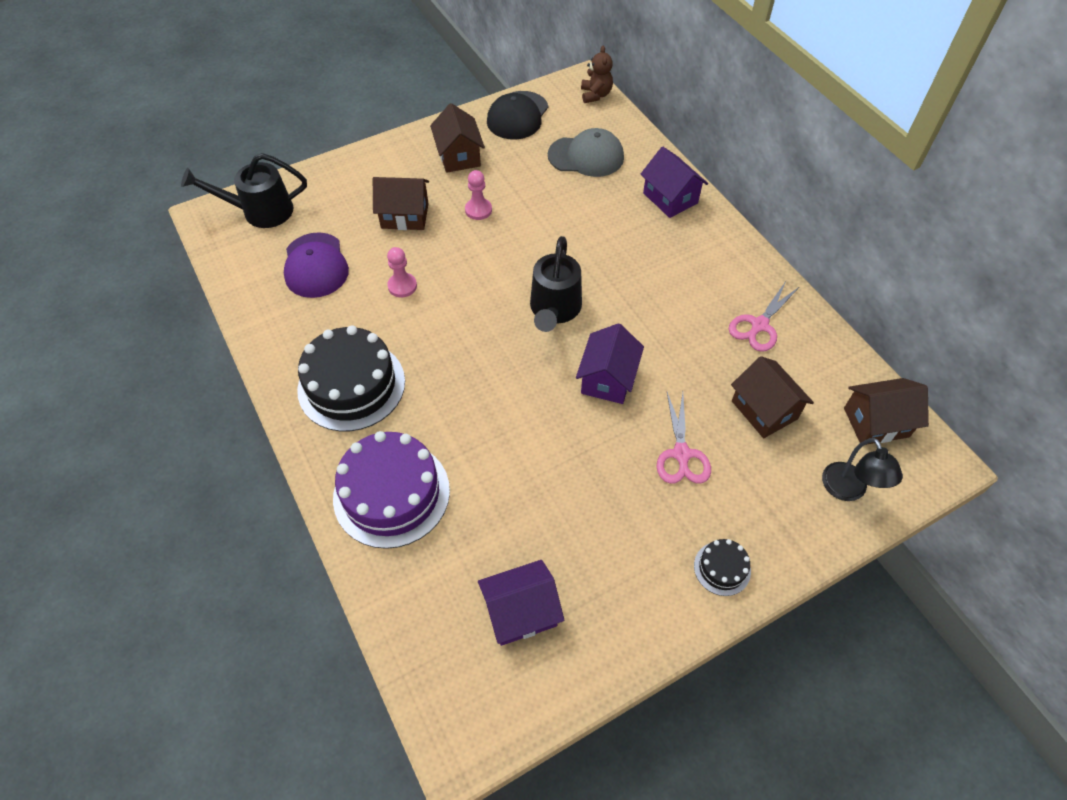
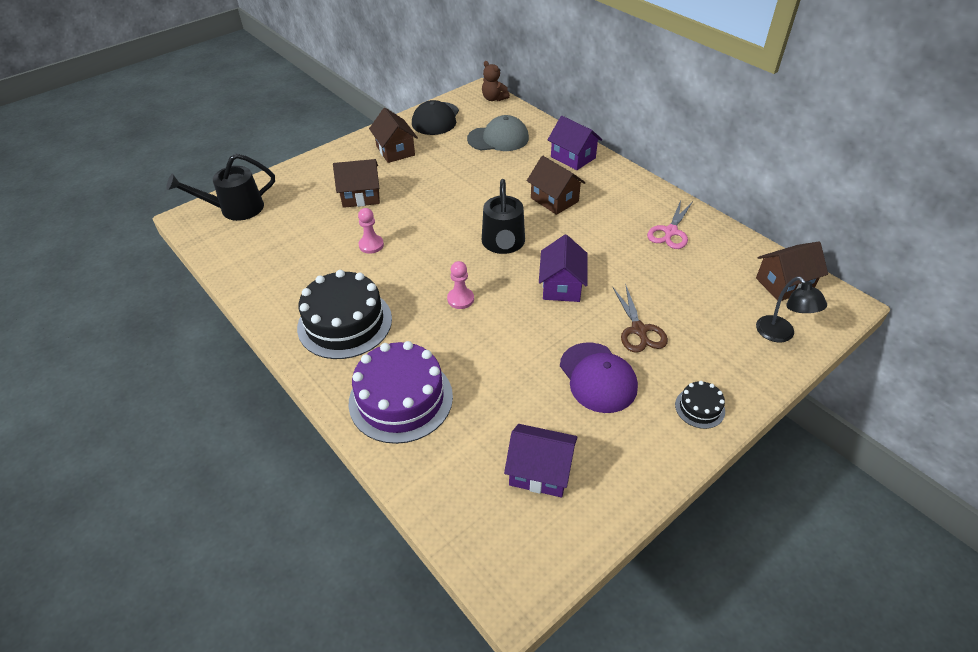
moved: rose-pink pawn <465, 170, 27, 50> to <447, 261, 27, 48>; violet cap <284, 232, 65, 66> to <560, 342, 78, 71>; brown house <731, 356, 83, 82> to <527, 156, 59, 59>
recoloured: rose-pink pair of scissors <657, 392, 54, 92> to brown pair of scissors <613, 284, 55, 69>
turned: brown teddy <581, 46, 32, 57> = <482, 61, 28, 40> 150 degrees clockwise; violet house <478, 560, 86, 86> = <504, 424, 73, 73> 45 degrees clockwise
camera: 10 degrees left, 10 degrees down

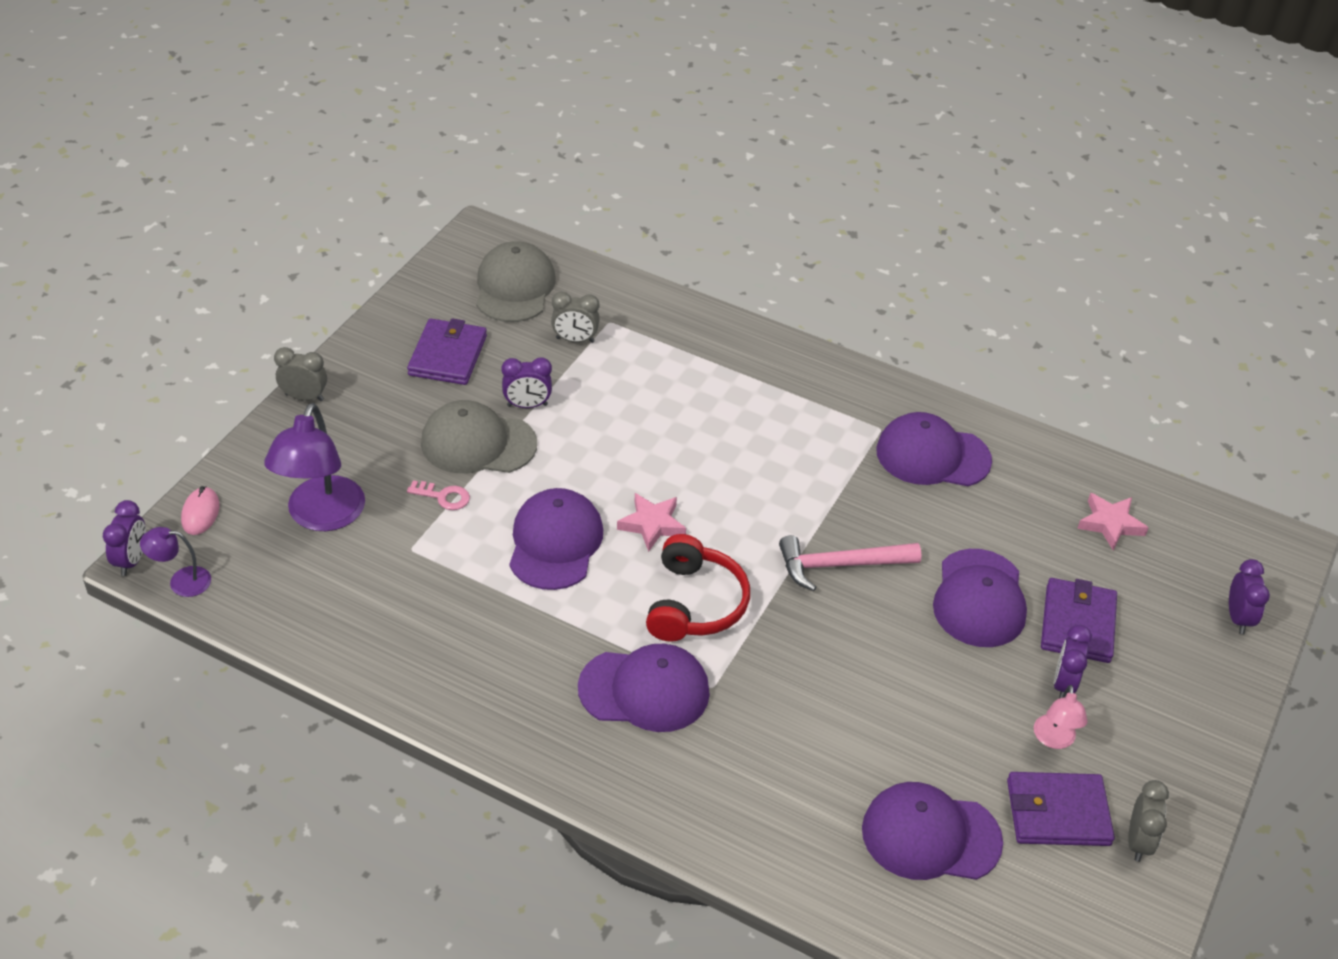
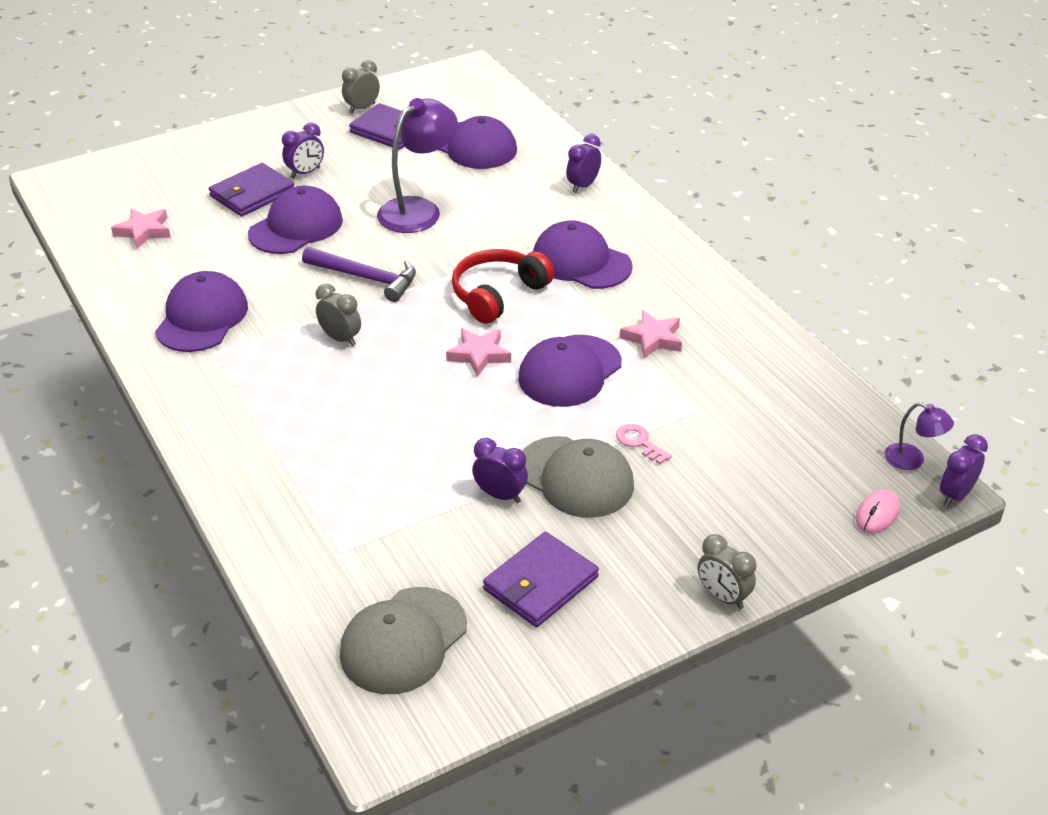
removed: rose-pink desk lamp <1034, 685, 53, 64>
added: rose-pink star <620, 310, 62, 48>
moved: grey clock <551, 292, 49, 51> to <315, 284, 46, 62>; violet desk lamp <264, 403, 101, 128> to <377, 98, 81, 135>; violet clock <1229, 559, 41, 75> to <566, 134, 35, 59>
recoloured: rose-pink carpenter's hammer <779, 535, 142, 56> to violet carpenter's hammer <302, 247, 114, 55>
turned: violet cap <876, 412, 116, 74> = <155, 271, 93, 81> 120 degrees counterclockwise
camera: 145 degrees left, 5 degrees down

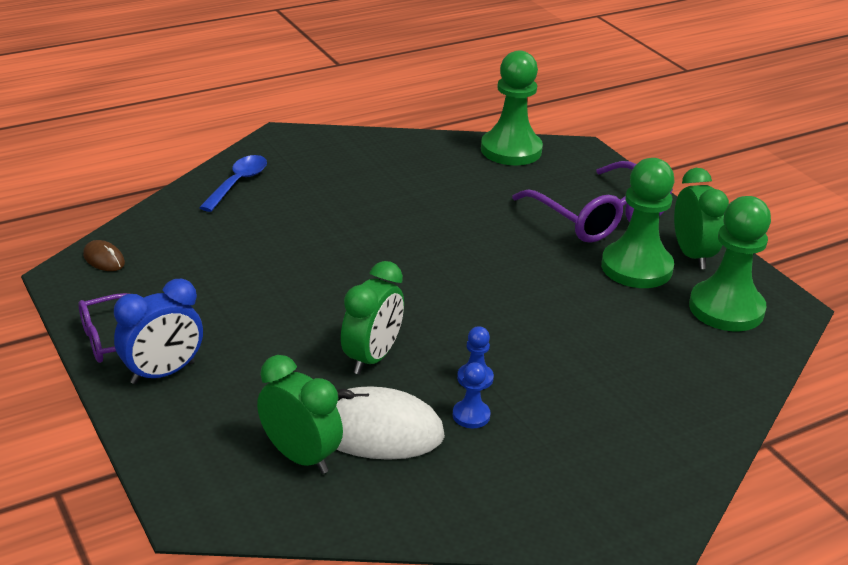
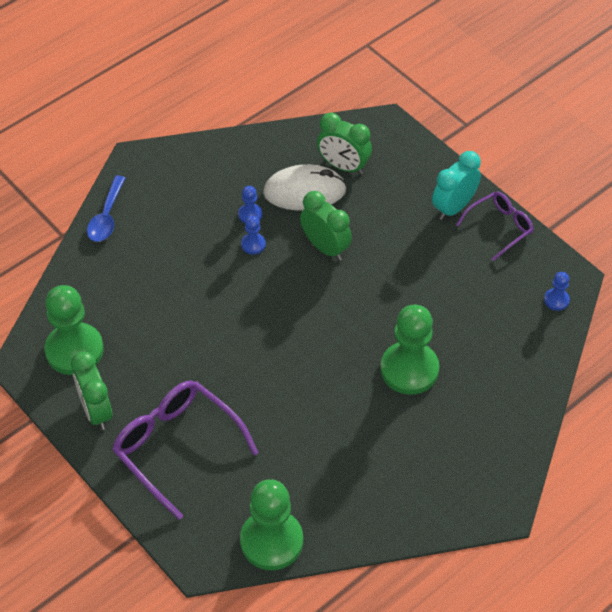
moved: royal blue spoon <199, 155, 68, 57> to <87, 175, 39, 67>; green pawn <601, 158, 73, 130> to <380, 305, 59, 90>
replaced: brown mouse <83, 240, 42, 31> to royal blue pawn <544, 272, 26, 39>
recoloured: royal blue clock <114, 279, 89, 105> to aqua clock <432, 151, 49, 69>
turned: green clock <341, 261, 63, 113> = <300, 191, 52, 70> 120 degrees clockwise
camera: 170 degrees right, 20 degrees up

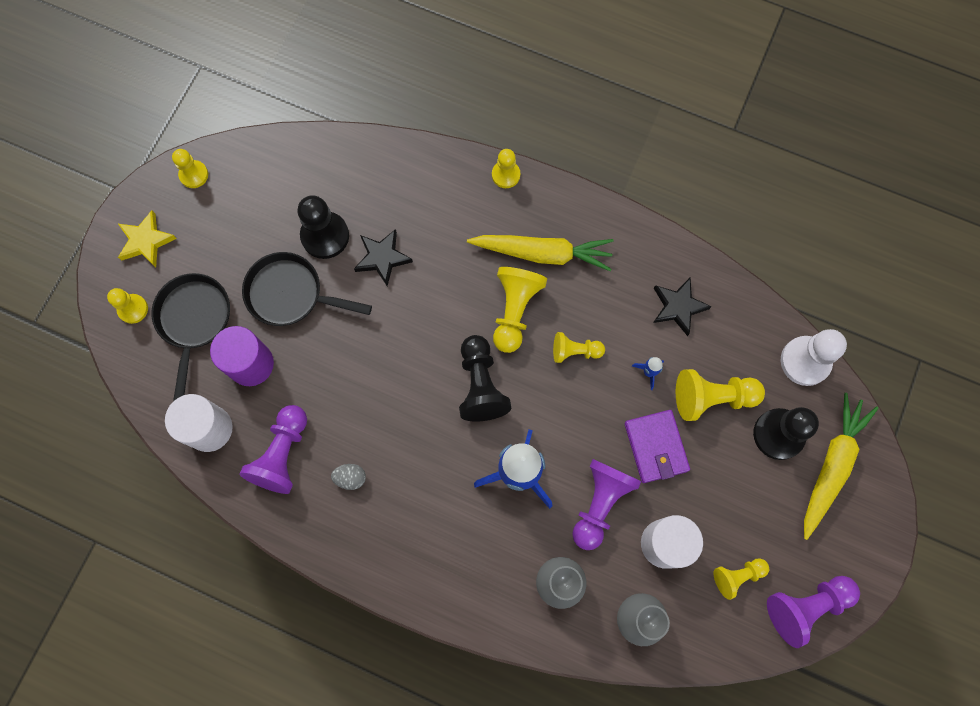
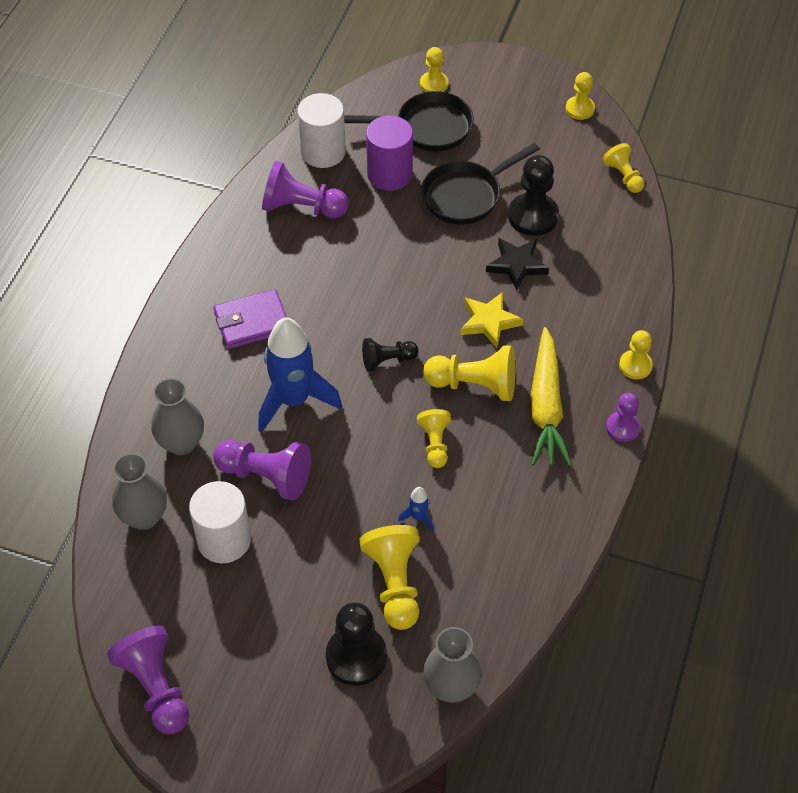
removed: ebony star <653, 278, 59, 58>; yellow root vegetable <804, 393, 75, 147>; grey egg shape <331, 464, 35, 26>
added: violet pawn <606, 393, 34, 49>
moved: yellow star <118, 210, 59, 57> to <460, 292, 64, 56>; violet card wallet <625, 410, 65, 73> to <213, 289, 74, 60>; yellow pawn <713, 558, 56, 42> to <602, 143, 42, 50>
replaced: snow-white pawn <781, 329, 66, 57> to grey tall vase <423, 627, 58, 76>
turned: ebony frying pan <242, 252, 130, 74> = <421, 143, 119, 82> 135 degrees counterclockwise
resized: ebony pawn <459, 335, 52, 86> = <362, 338, 56, 33> x0.61
camera: 85 degrees right, 20 degrees down

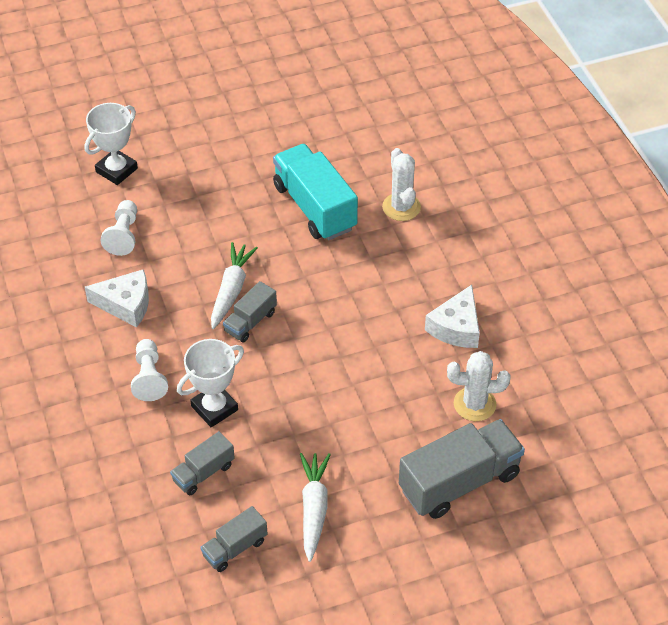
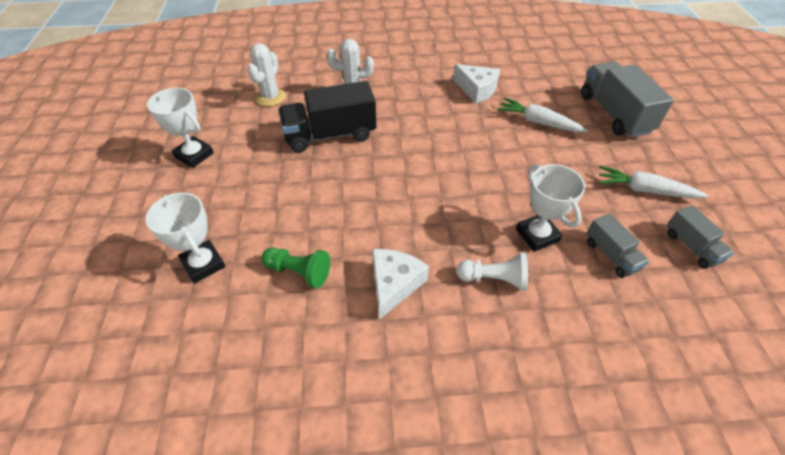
removed: grey lorry <223, 281, 54, 62>
added: snow-white prize cup <147, 88, 67, 80>
moved: snow-white root vegetable <211, 242, 47, 87> to <497, 97, 91, 35>; snow-white saguaro cactus <447, 351, 63, 70> to <247, 43, 39, 63>
recoloured: aqua lorry <273, 144, 85, 97> to ebony lorry <278, 81, 98, 72>; snow-white pawn <101, 200, 36, 56> to green pawn <261, 248, 69, 40>
camera: 75 degrees left, 0 degrees up

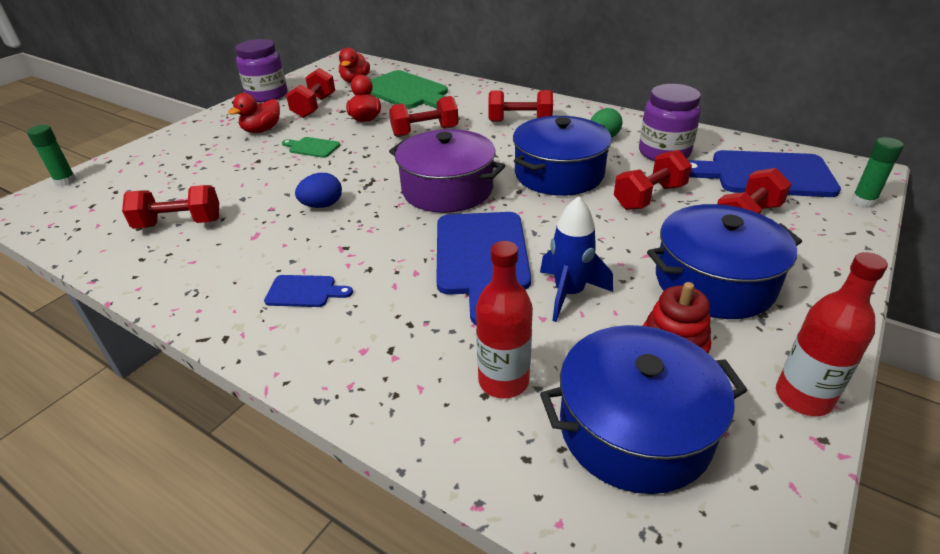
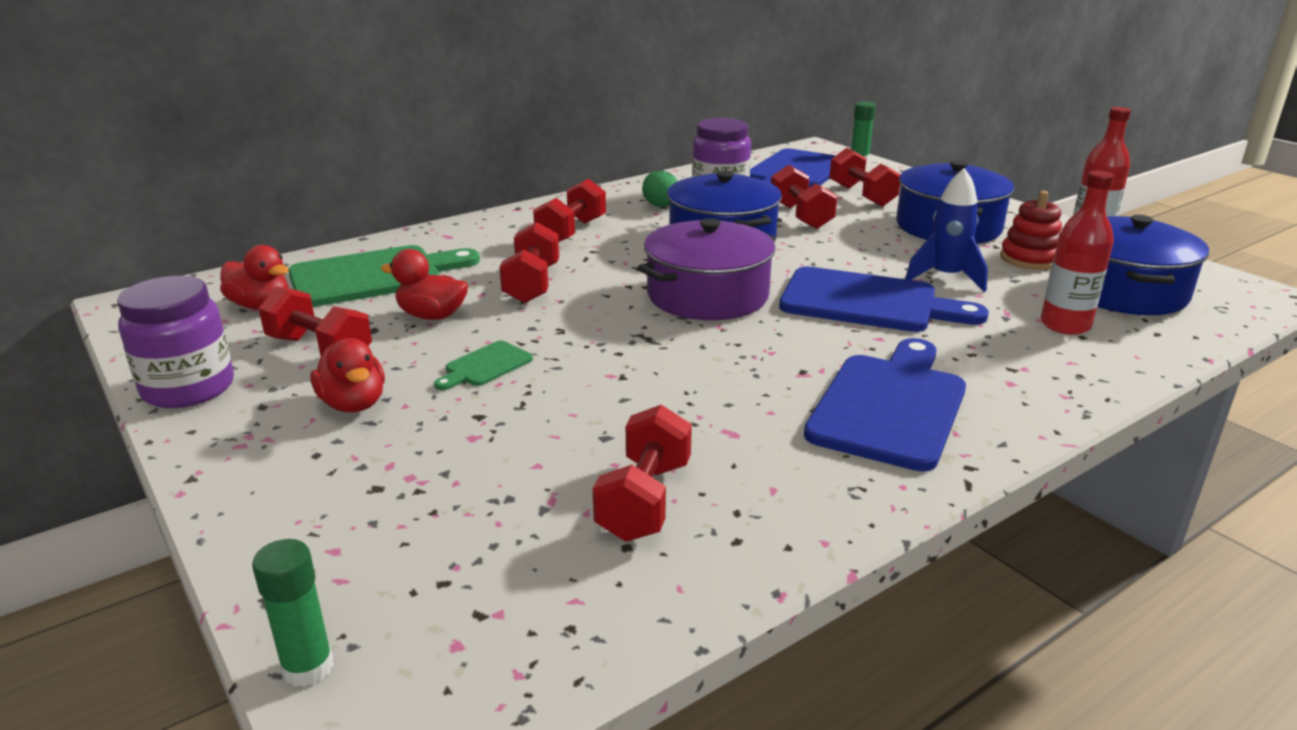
removed: royal blue egg shape <295, 173, 47, 35>
resized: royal blue cutting board <264, 275, 89, 32> = <804, 338, 162, 133> x2.16
camera: 70 degrees left, 10 degrees down

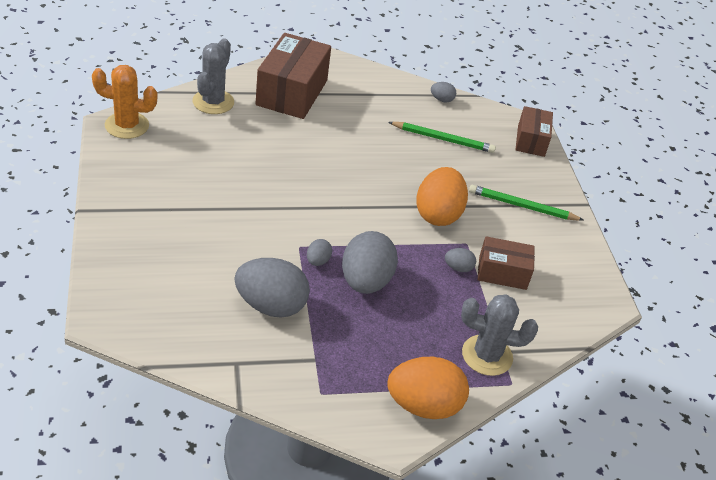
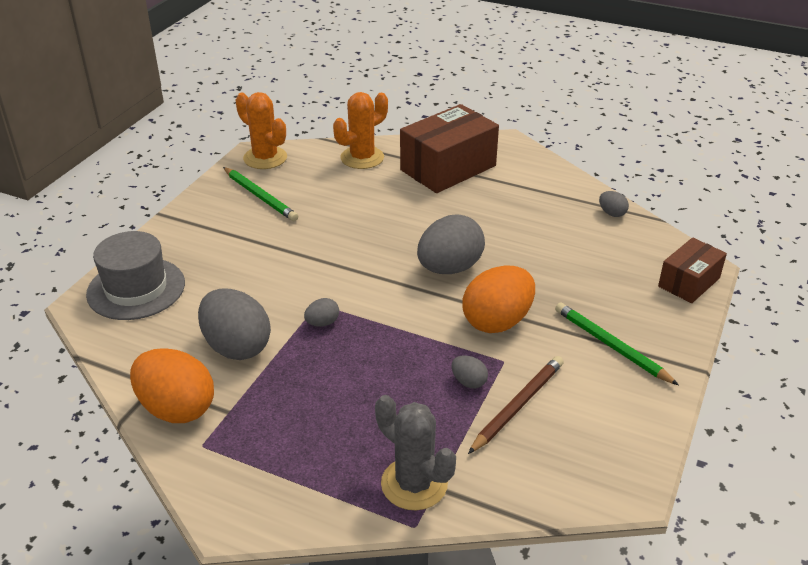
added: grey top hat <86, 231, 99, 89>
moved: green lead pencil <388, 122, 108, 31> to <223, 167, 75, 54>; grey egg shape <342, 231, 56, 63> to <417, 215, 68, 59>; orange egg shape <387, 357, 82, 62> to <130, 348, 84, 75>
replaced: brown parcel <478, 236, 57, 54> to brown lead pencil <468, 356, 96, 98>
recoloured: grey saguaro cactus <192, 38, 42, 76> to orange saguaro cactus <333, 92, 55, 77>
camera: 40 degrees right, 5 degrees down

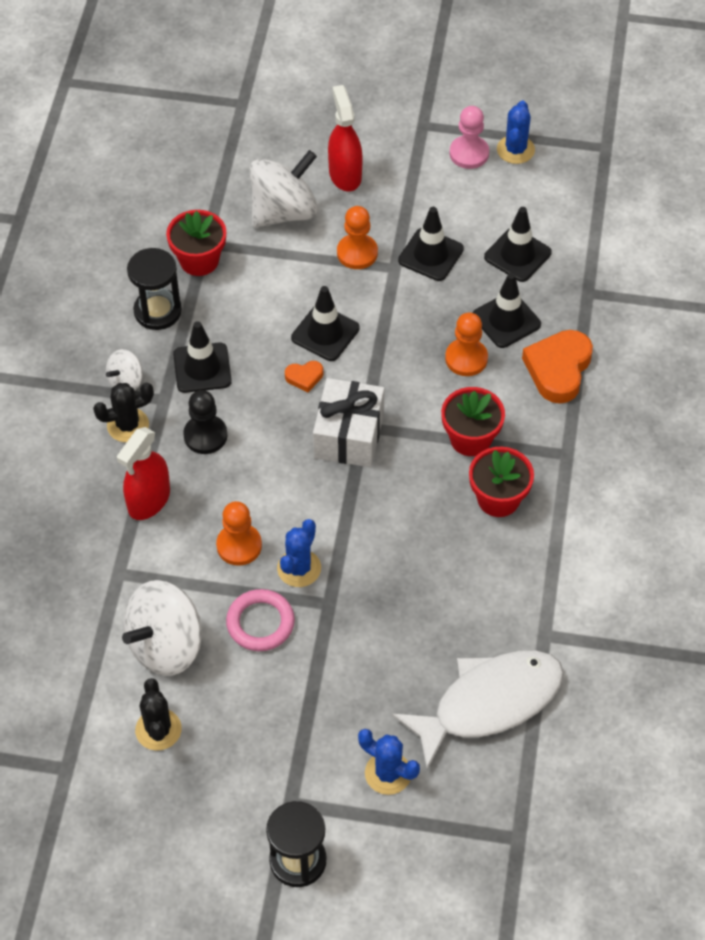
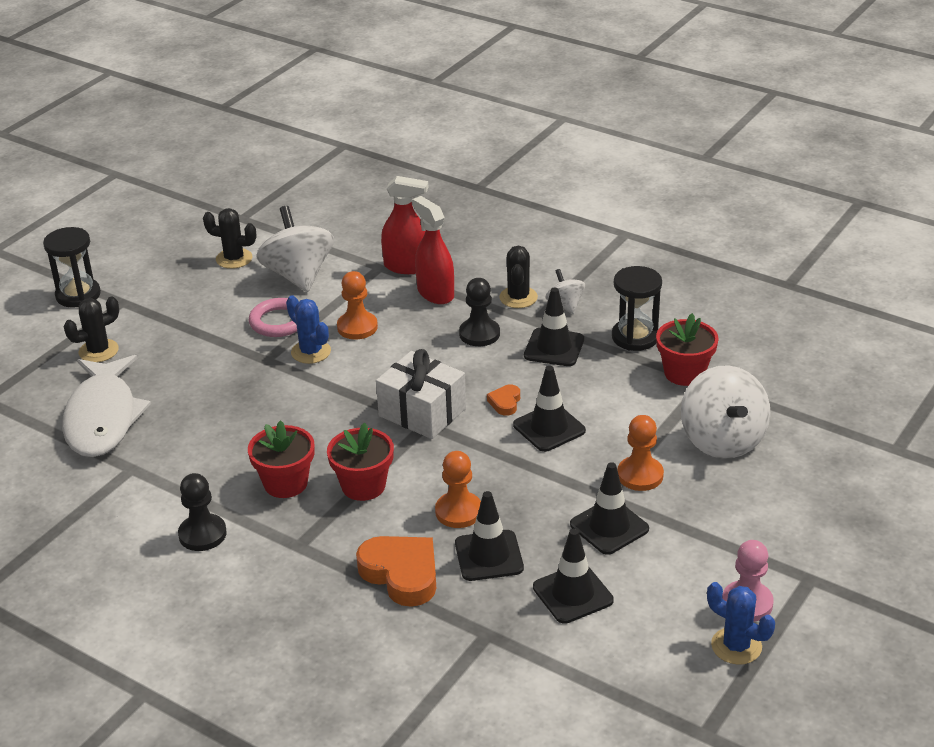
added: ebony pawn <178, 473, 49, 78>
moved: crimson spray bottle <328, 85, 34, 107> to <381, 176, 48, 98>
recoloured: royal blue saguaro cactus <358, 729, 62, 66> to ebony saguaro cactus <64, 296, 55, 66>
camera: 115 degrees right, 20 degrees down

